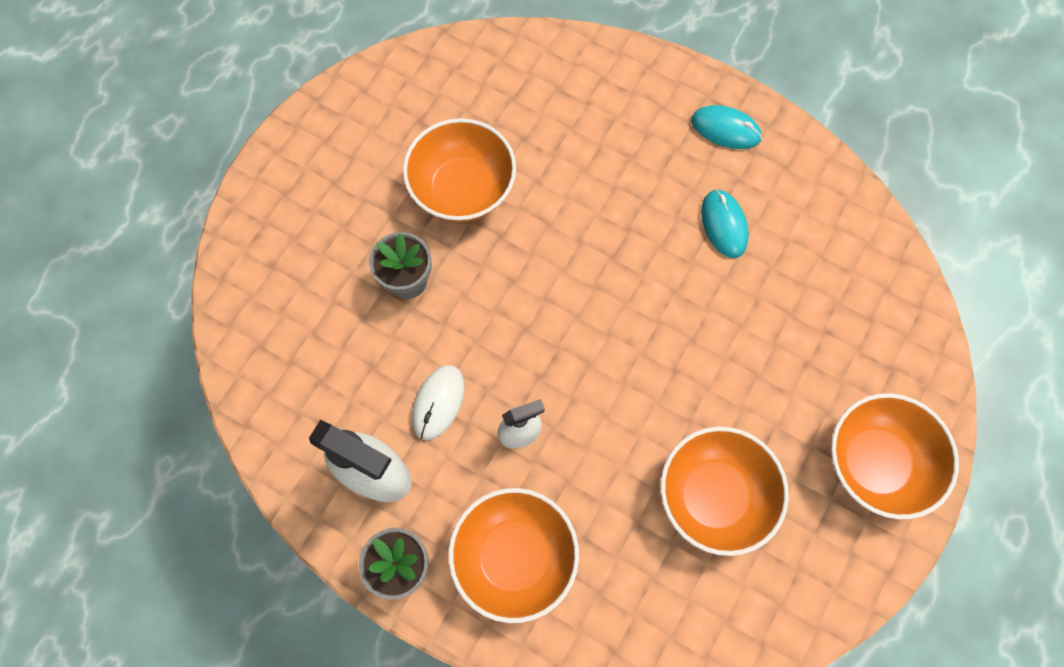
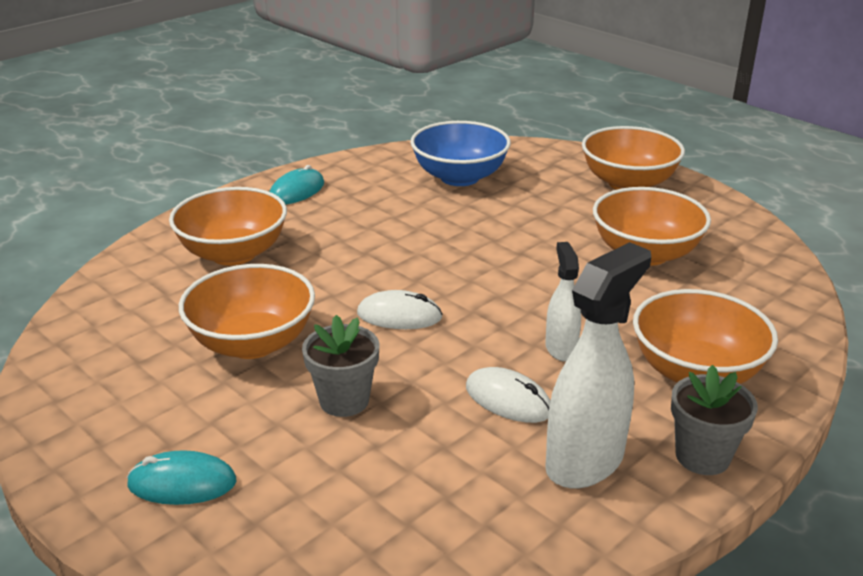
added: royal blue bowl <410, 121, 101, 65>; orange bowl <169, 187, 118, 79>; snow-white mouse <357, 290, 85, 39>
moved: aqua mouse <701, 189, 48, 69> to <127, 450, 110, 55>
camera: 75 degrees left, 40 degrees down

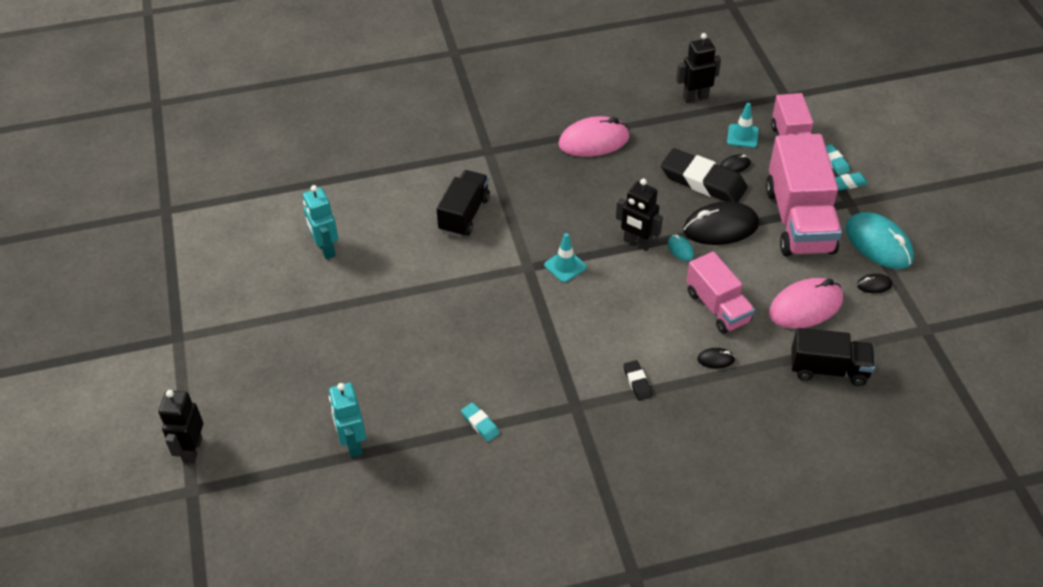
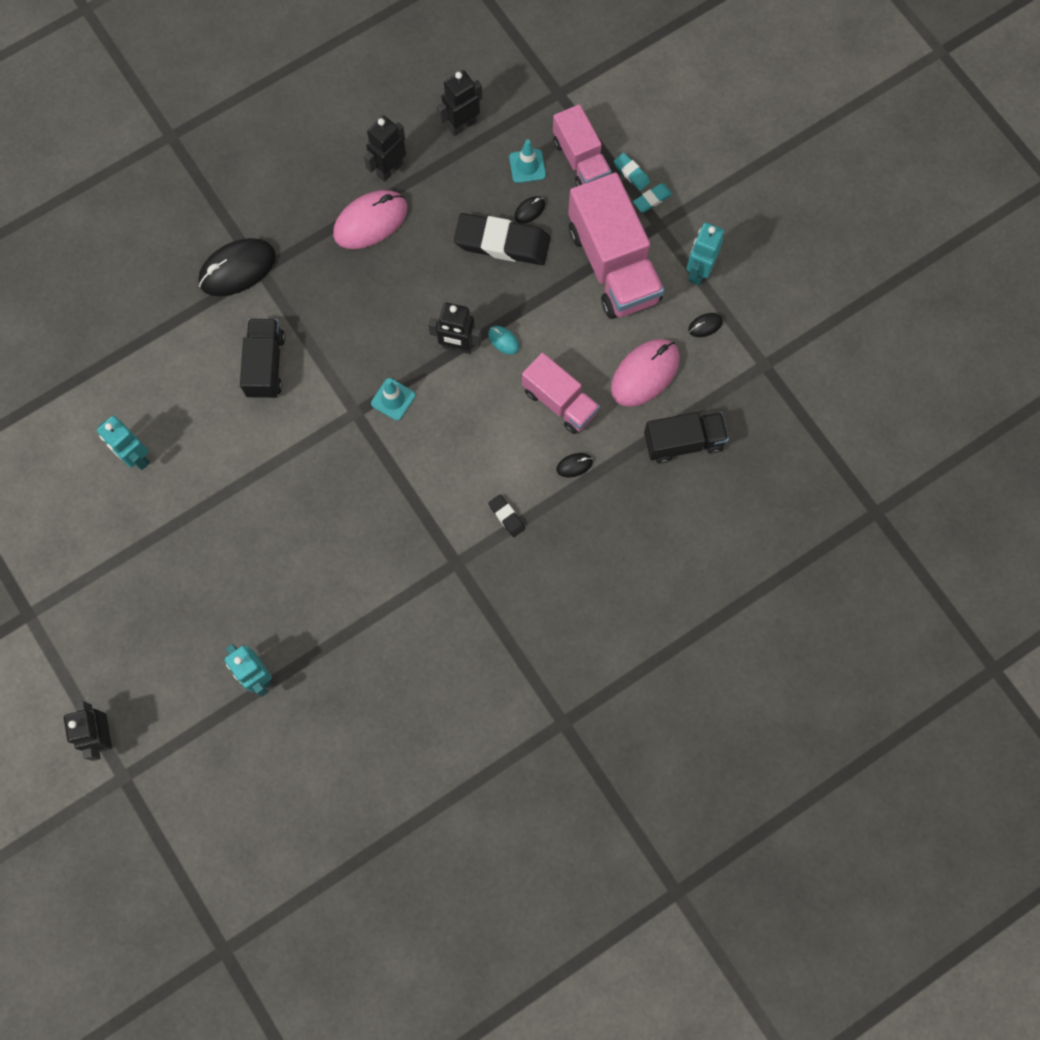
removed: aqua eraser <461, 402, 39, 40>
added: ebony toy robot <364, 116, 42, 66>
moved: ebony mouse <683, 202, 76, 43> to <198, 238, 78, 58>
replaced: aqua mouse <846, 212, 68, 57> to aqua toy robot <686, 223, 38, 62>
camera: 20 degrees left, 25 degrees up

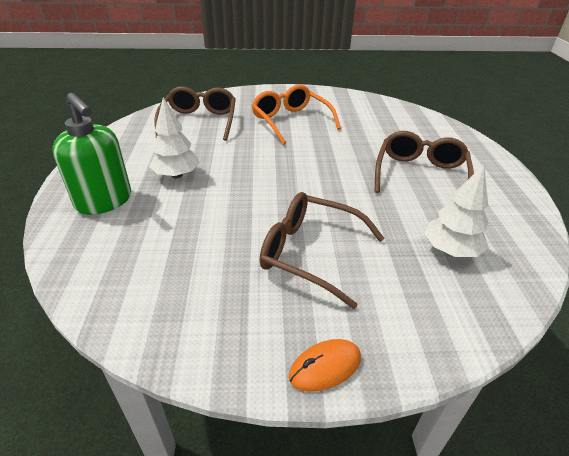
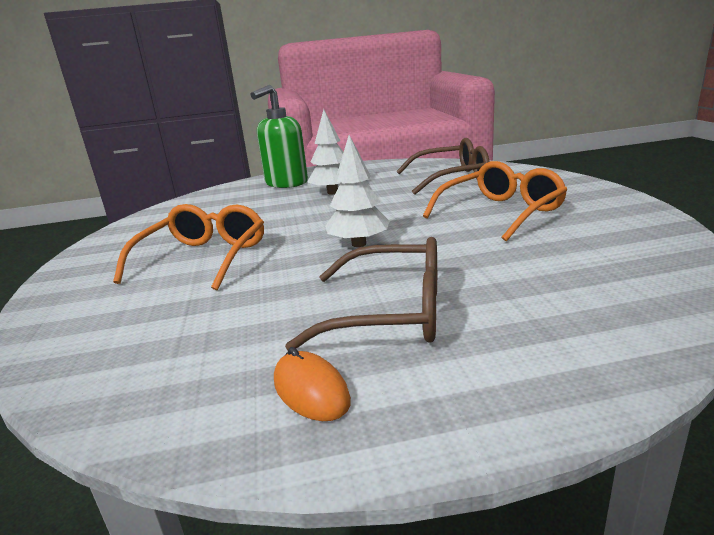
moved: snow-white tree <425, 165, 64, 92> to <325, 135, 65, 112>; orange mouse <289, 339, 72, 53> to <274, 347, 77, 74>
recoloured: brown eyeglasses <259, 192, 125, 117> to orange eyeglasses <113, 204, 151, 86>
camera: 85 degrees right, 15 degrees down

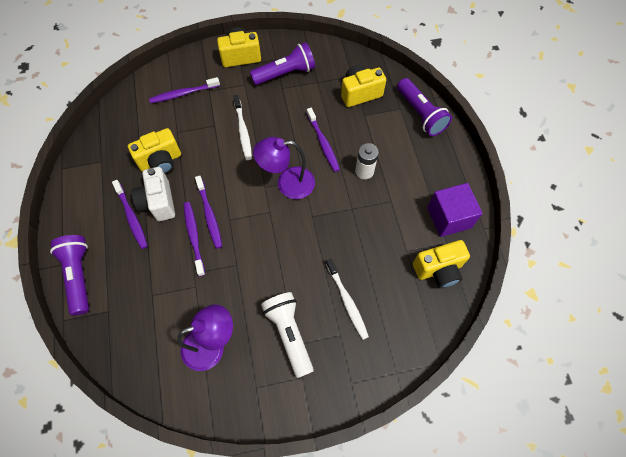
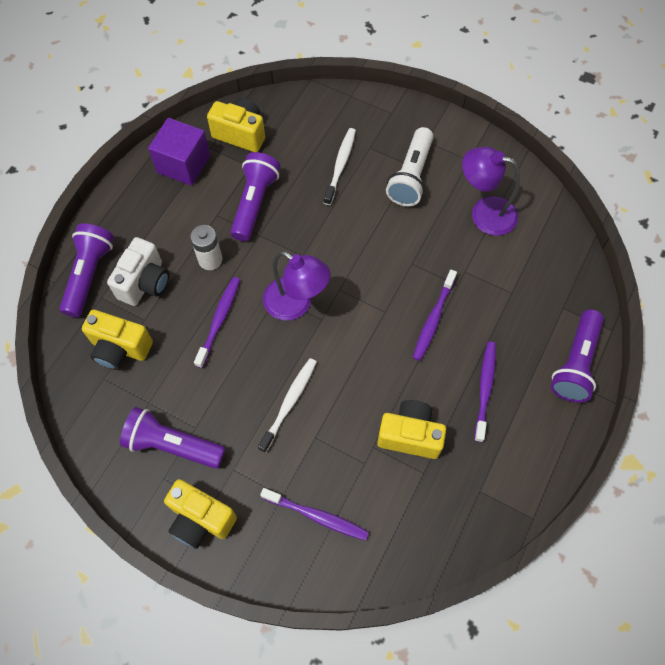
removed: violet toothbrush <195, 176, 27, 73>
added: violet pocket torch <230, 152, 50, 89>
moved: snow-white photo camera <131, 167, 44, 54> to <107, 237, 62, 69>
camera: 140 degrees left, 0 degrees up

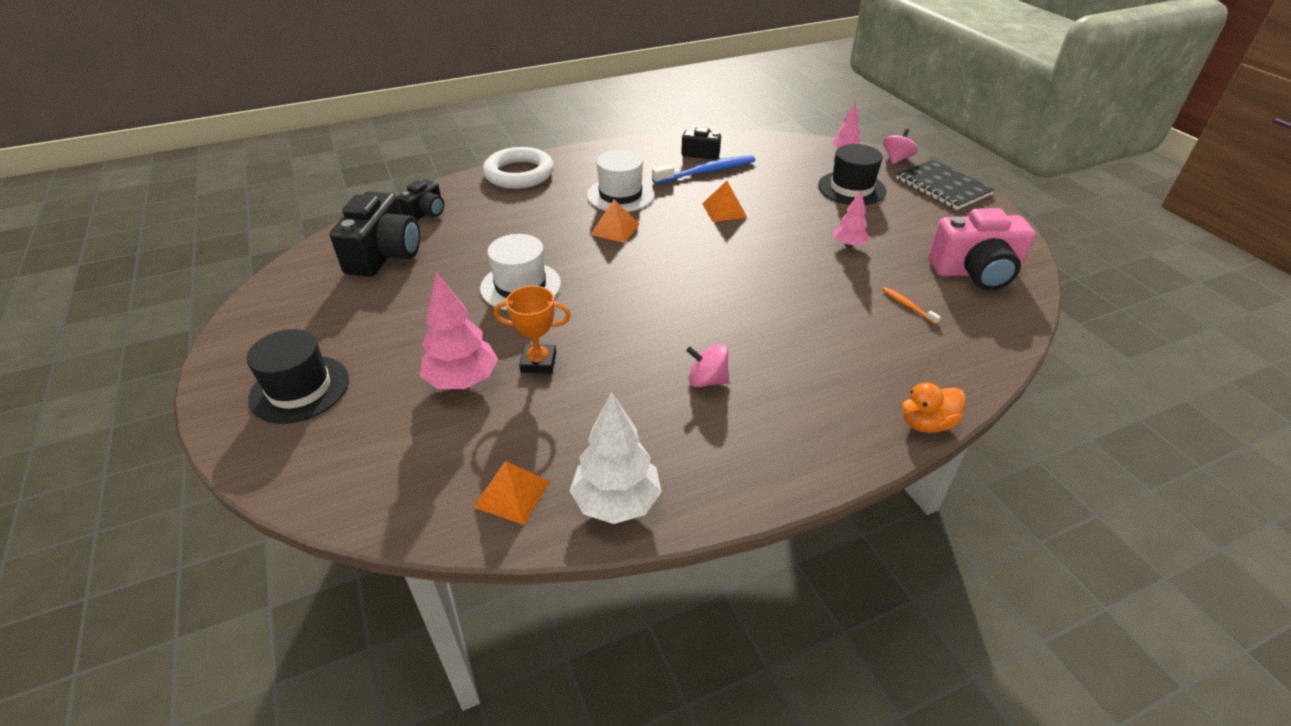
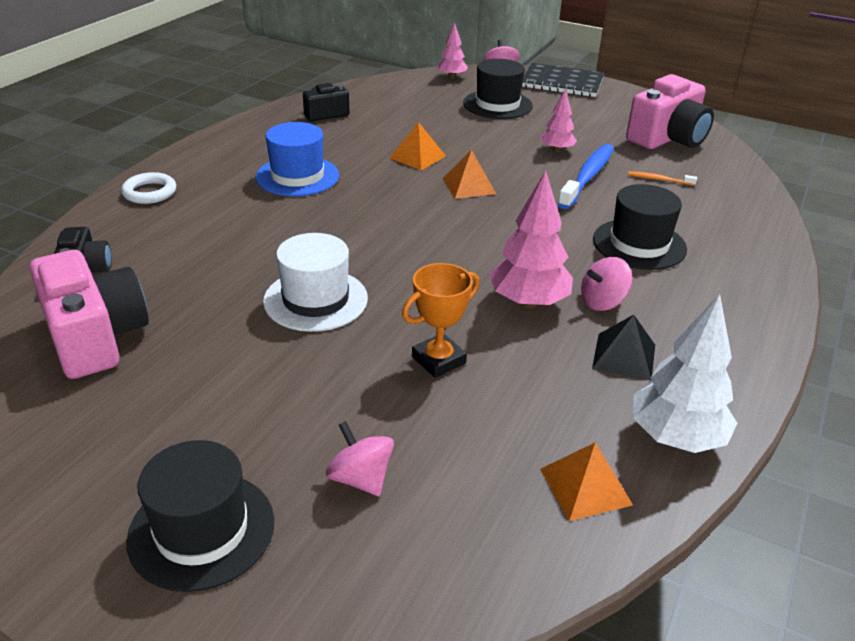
removed: orange duck <902, 383, 64, 50>
added: ebony top hat <593, 184, 94, 86>; ebony pyramid <592, 315, 63, 66>; rose-pink whirligig <326, 421, 68, 75>
moved: royal blue toothbrush <652, 155, 103, 29> to <558, 144, 56, 65>; orange pyramid <590, 199, 50, 44> to <442, 150, 54, 49>; rose-pink tree <420, 272, 78, 117> to <489, 171, 84, 137>
recoloured: snow-white top hat <587, 150, 67, 62> to royal blue top hat <255, 122, 84, 74>; ebony photo camera <330, 191, 90, 86> to rose-pink photo camera <29, 250, 120, 129>
resized: snow-white torus <483, 147, 71, 42> = <121, 172, 55, 32> x0.56
camera: 40 degrees left, 5 degrees down

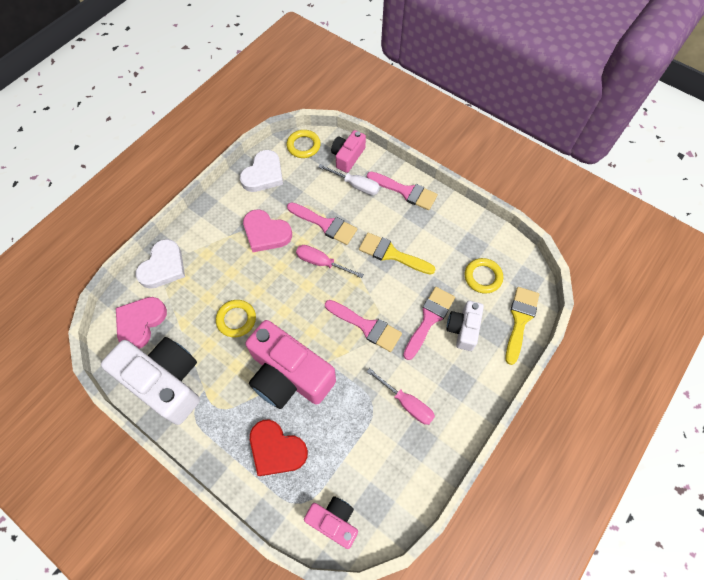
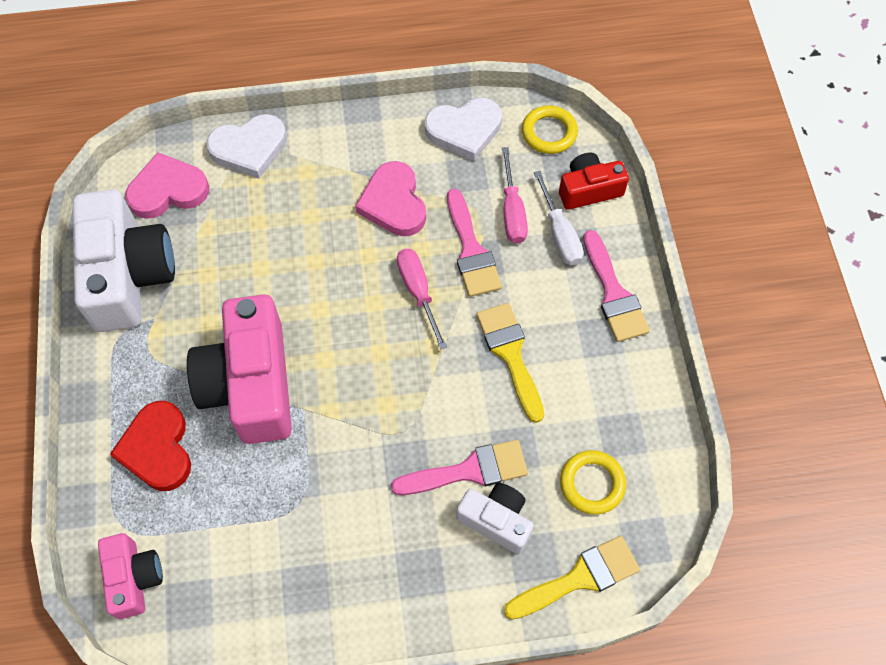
removed: yellow torus <216, 300, 40, 37>; rose-pink paintbrush <325, 300, 77, 52>
moved: rose-pink flat screwdriver <367, 368, 68, 57> to <502, 147, 26, 96>
recoloured: rose-pink photo camera <331, 130, 35, 43> to crimson photo camera <559, 153, 70, 57>
turned: snow-white photo camera <446, 301, 38, 50> = <456, 483, 78, 71> 60 degrees clockwise
camera: 45 degrees right, 0 degrees up

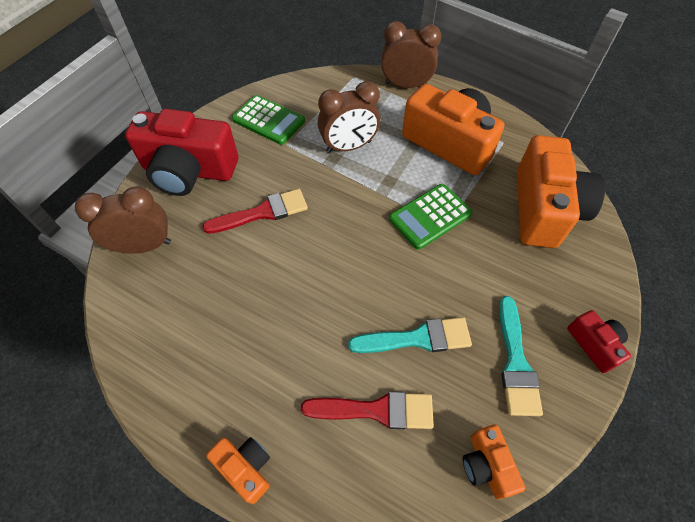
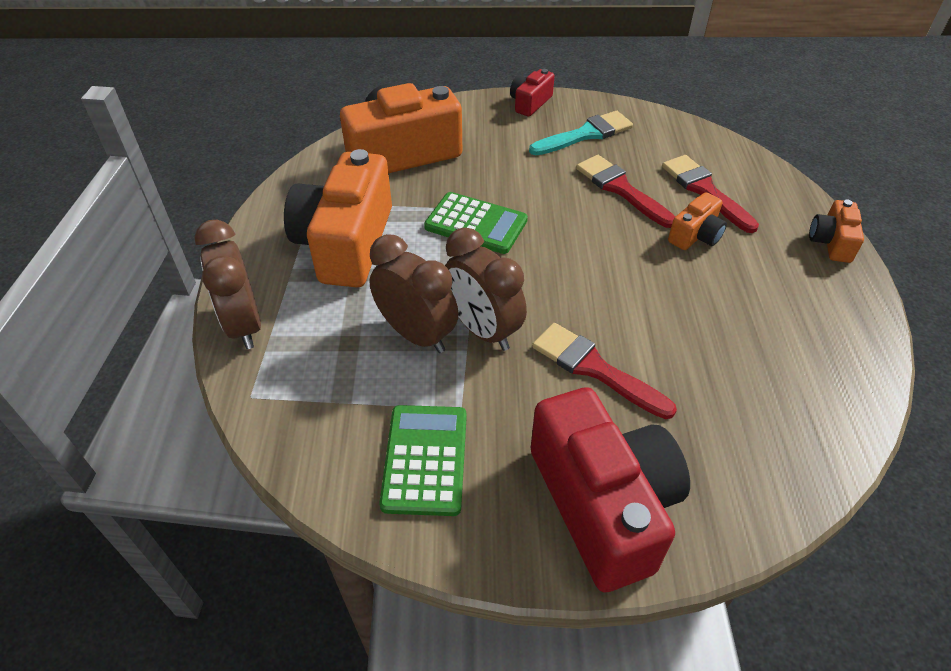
moved: brown clock <75, 186, 96, 68> to <445, 227, 82, 124>; orange photo camera <463, 425, 62, 74> to <668, 192, 59, 58>
recoloured: aqua paintbrush <348, 317, 124, 36> to crimson paintbrush <576, 155, 99, 73>
camera: 120 degrees left, 10 degrees down

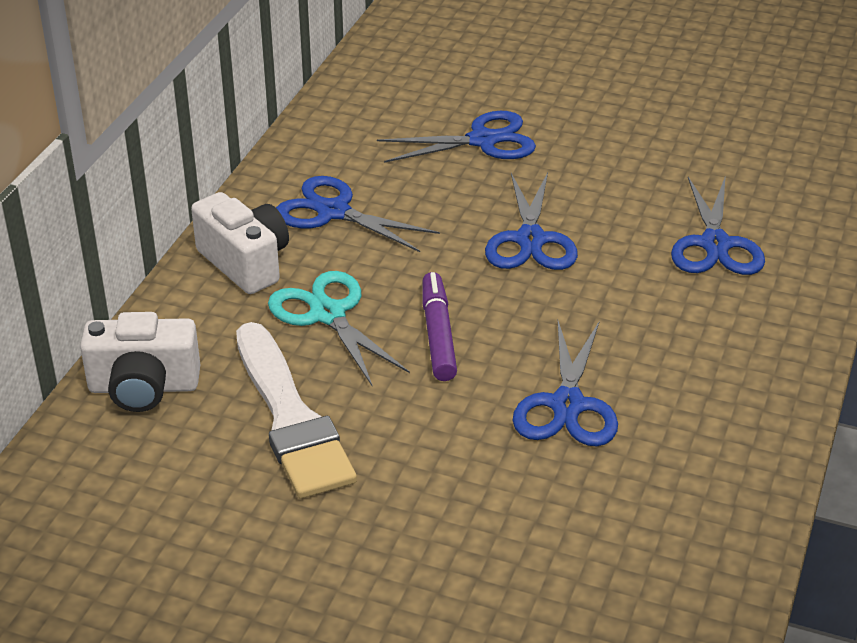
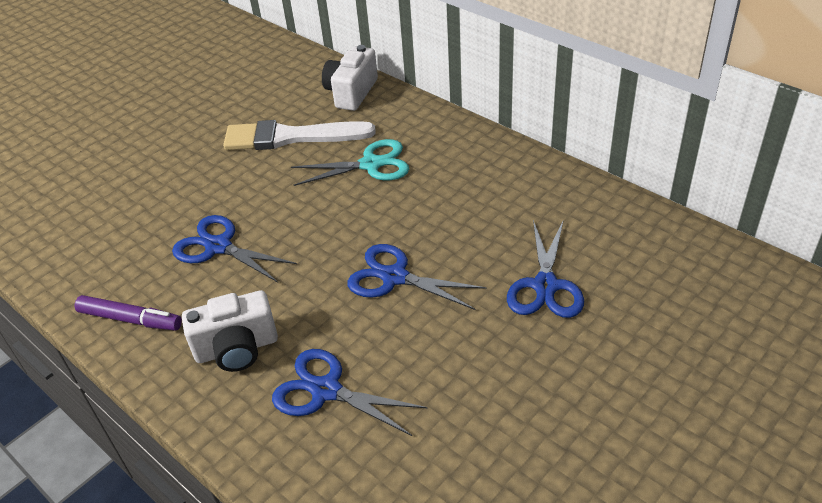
removed: royal blue pair of scissors <276, 176, 164, 76>
moved: snow-white photo camera <191, 192, 98, 102> to <182, 290, 96, 82>; violet marker pen <422, 272, 35, 109> to <75, 295, 107, 36>
camera: 115 degrees right, 5 degrees up

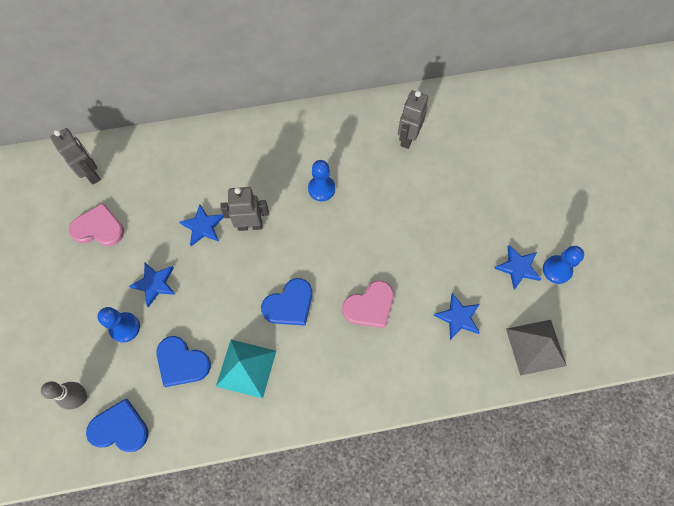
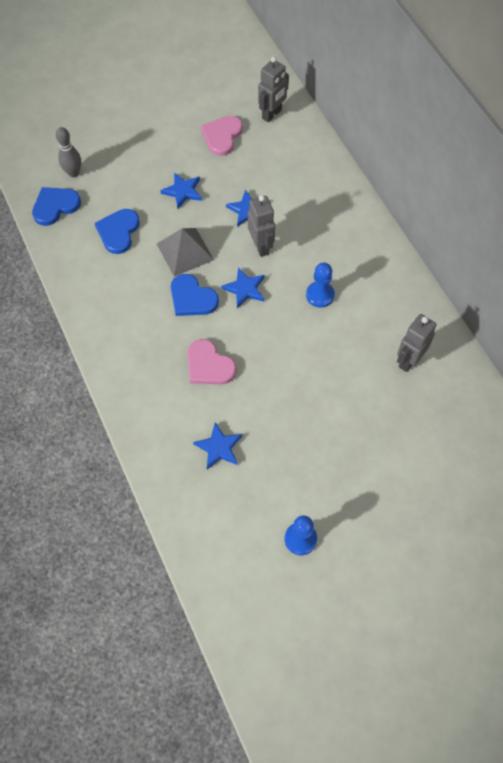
removed: royal blue pawn <97, 307, 43, 36>; aqua pyramid <216, 340, 60, 59>
moved: royal blue star <494, 245, 47, 44> to <221, 267, 44, 41>; grey pyramid <506, 320, 61, 56> to <157, 228, 57, 49>
turned: grey toy robot <398, 91, 30, 58> = <397, 314, 39, 58> 60 degrees counterclockwise; rose-pink heart shape <69, 203, 55, 43> = <201, 116, 42, 40> 150 degrees counterclockwise; royal blue heart shape <86, 398, 63, 54> = <32, 187, 49, 39> 120 degrees counterclockwise
camera: 75 degrees right, 5 degrees down

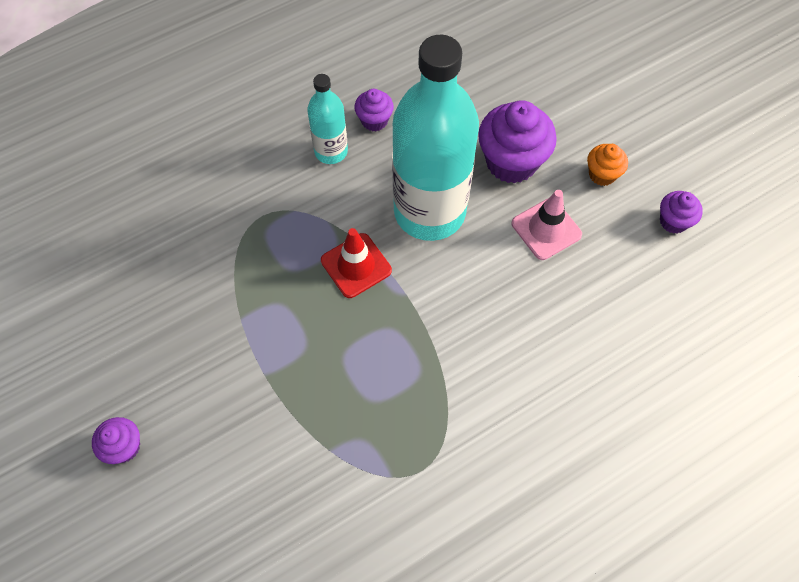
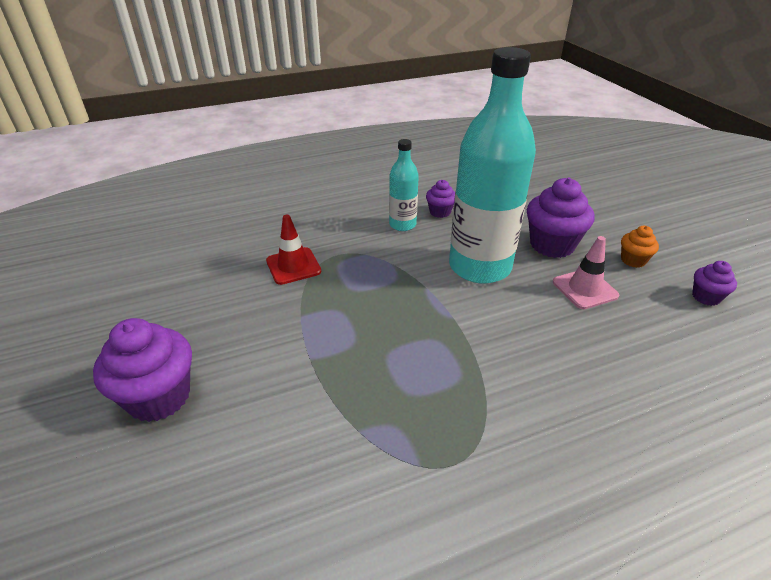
moved: crimson safety cone <321, 228, 71, 70> to <266, 215, 55, 70>
resized: violet cupcake <92, 417, 48, 47> = <93, 318, 99, 104> x1.89
camera: 10 degrees right, 25 degrees down

